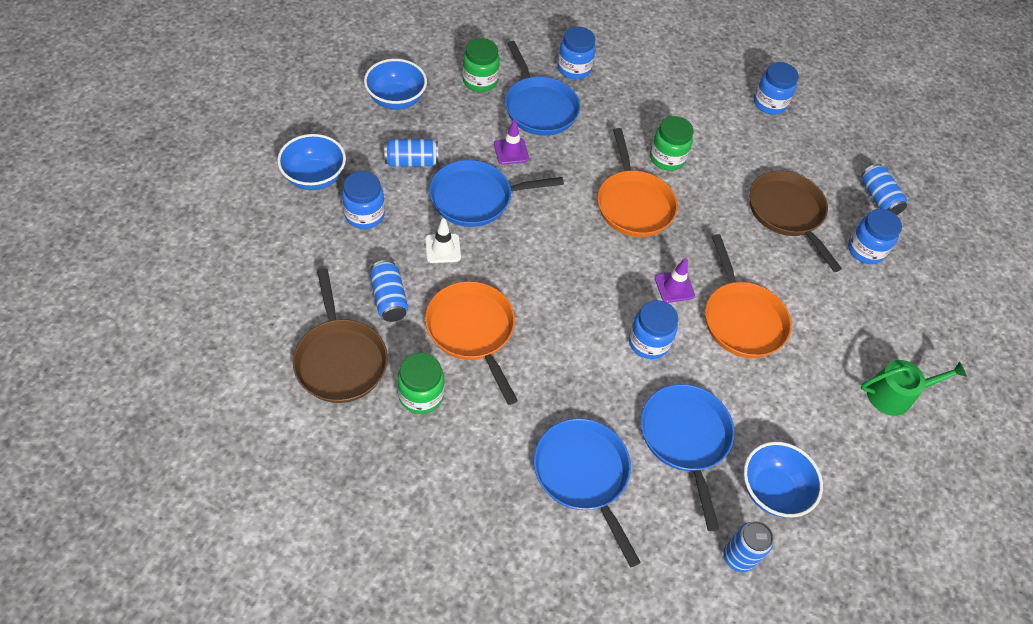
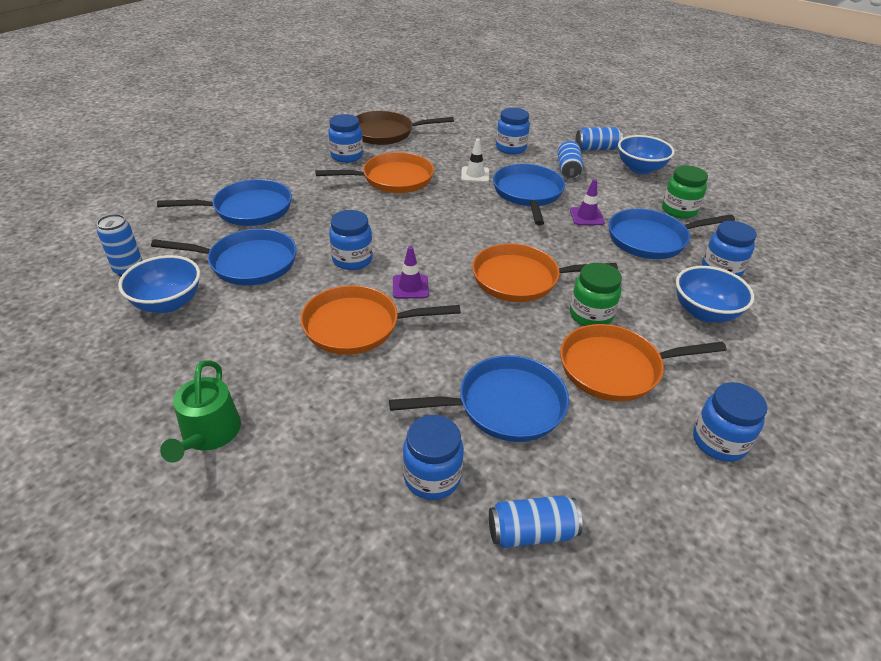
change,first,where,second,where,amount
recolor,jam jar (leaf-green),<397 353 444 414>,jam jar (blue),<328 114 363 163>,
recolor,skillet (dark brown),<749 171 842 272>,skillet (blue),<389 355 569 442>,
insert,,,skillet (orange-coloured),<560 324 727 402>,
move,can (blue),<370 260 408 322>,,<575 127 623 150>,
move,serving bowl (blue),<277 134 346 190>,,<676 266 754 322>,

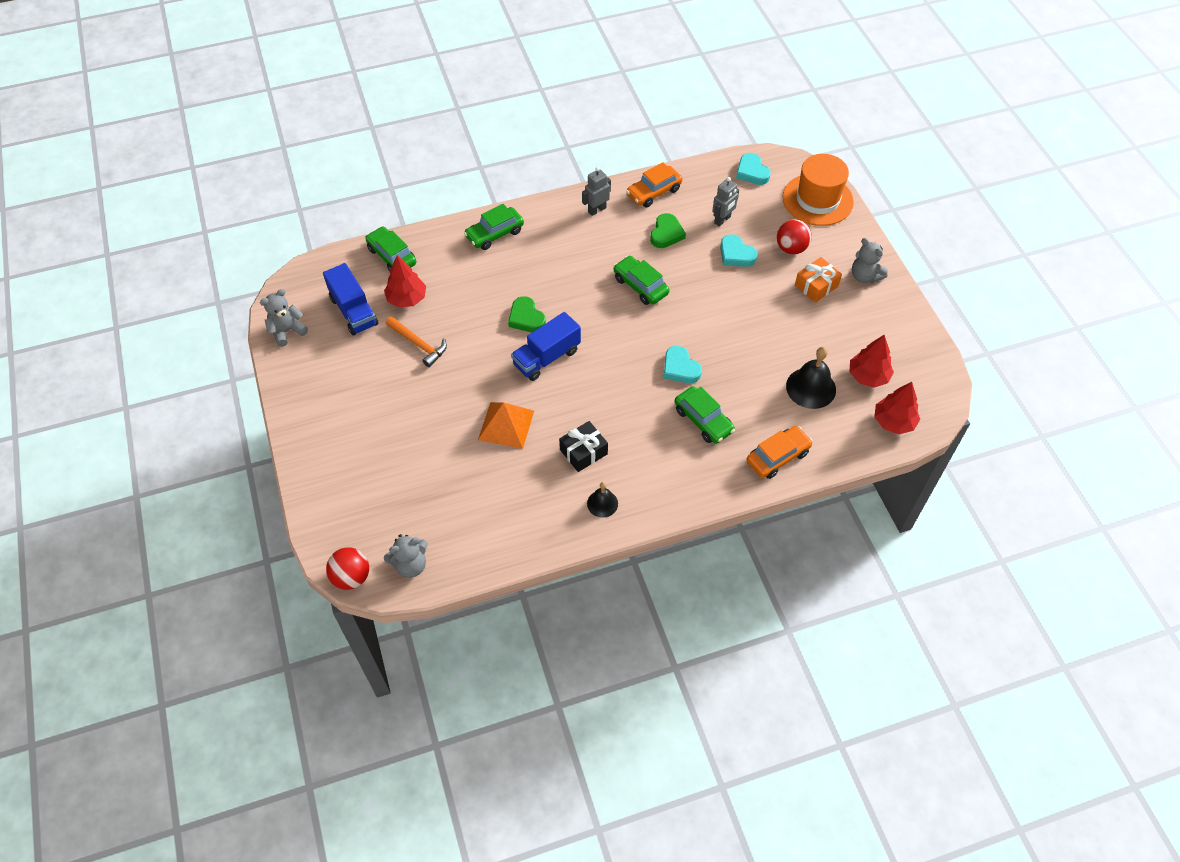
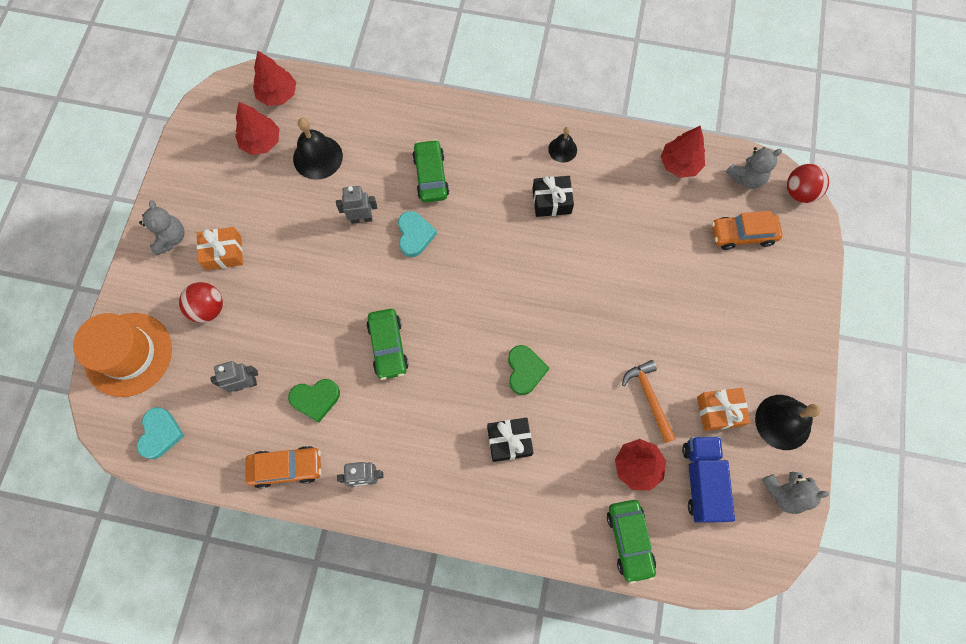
change,first,where,second,where,amount
rotate,heart shape (leaf-green),<650 213 686 248>,,<288 379 340 423>,150 degrees counterclockwise
insert,,,robot (ash-grey),<336 186 377 224>,
insert,,,present (jet-black),<487 418 534 462>,
insert,,,tree (red),<661 126 705 178>,
insert,,,present (orange-coloured),<697 388 751 431>,
move,toy car (orange-coloured),<746 426 813 479>,,<712 211 783 250>,
rotate,teddy bear (ash-grey),<384 534 428 578>,,<726 147 782 189>,150 degrees clockwise
insert,,,school bell (jet-black),<755 395 821 450>,
delete,toy car (leaf-green),<464 204 524 250>,,,
delete,solid pyramid (orange-coloured),<478 402 534 449>,,,
delete,toy truck (blue),<511 312 581 381>,,,
delete,heart shape (turquoise),<720 234 758 267>,,,

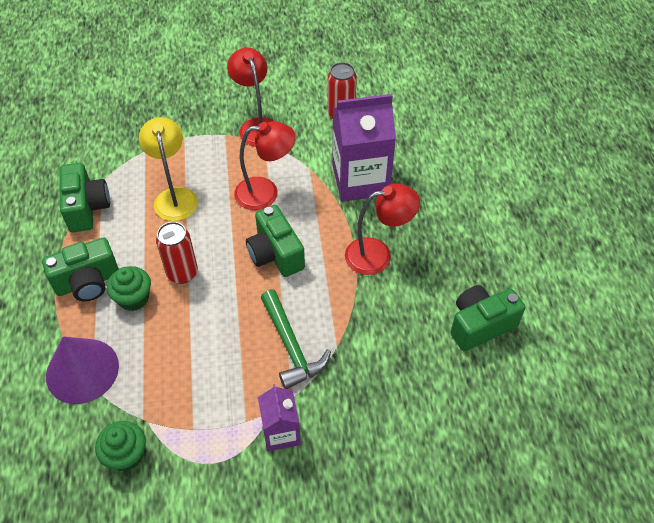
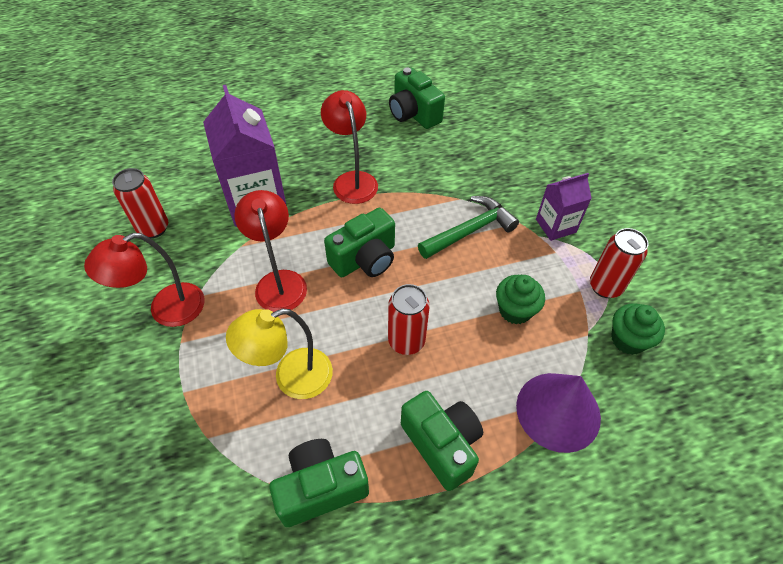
change,first,where,second,where,amount
move,fairy cake (leaf-green),<107 266 151 311>,,<496 275 545 324>,
insert,,,can (red),<590 228 648 298>,

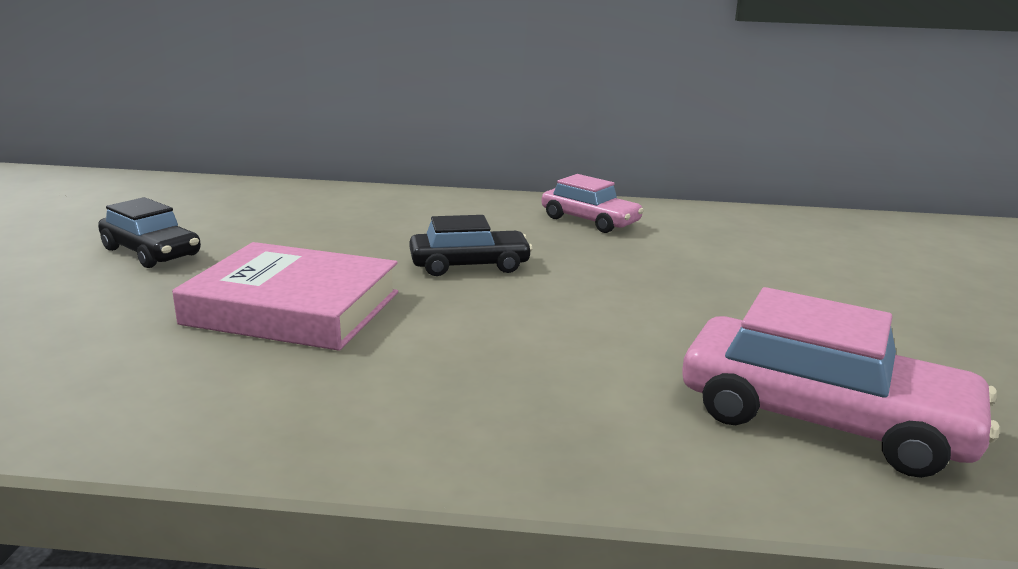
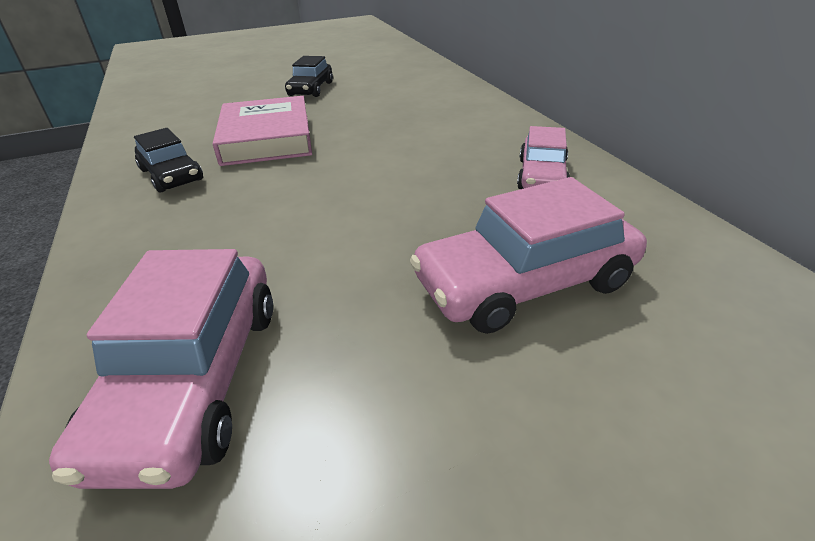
change,first,where,second,where,amount
move,toy car (jet-black),<409 215 533 276>,,<134 128 203 193>,
insert,,,toy car (pink),<410 177 647 334>,

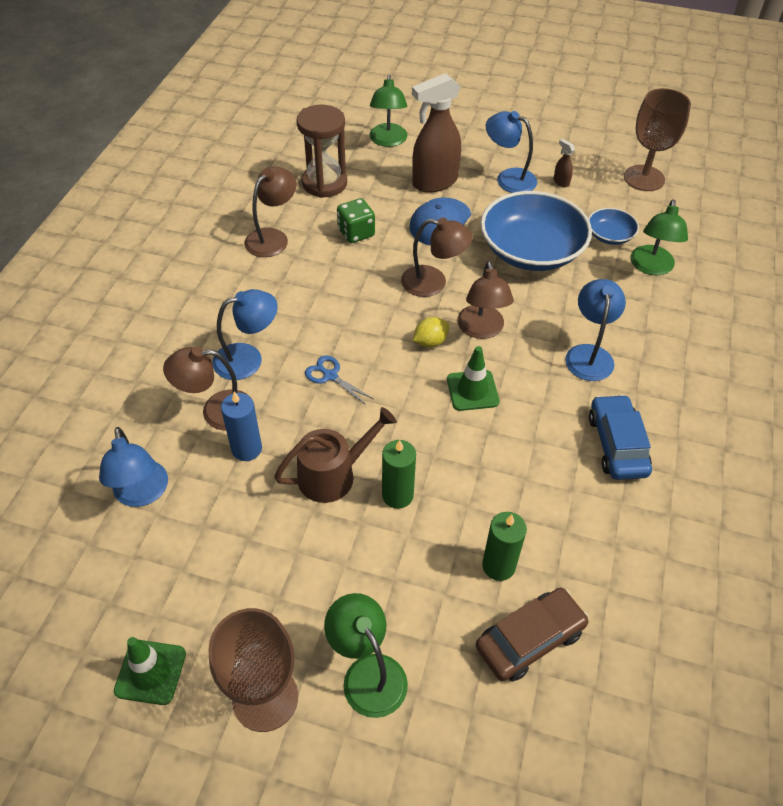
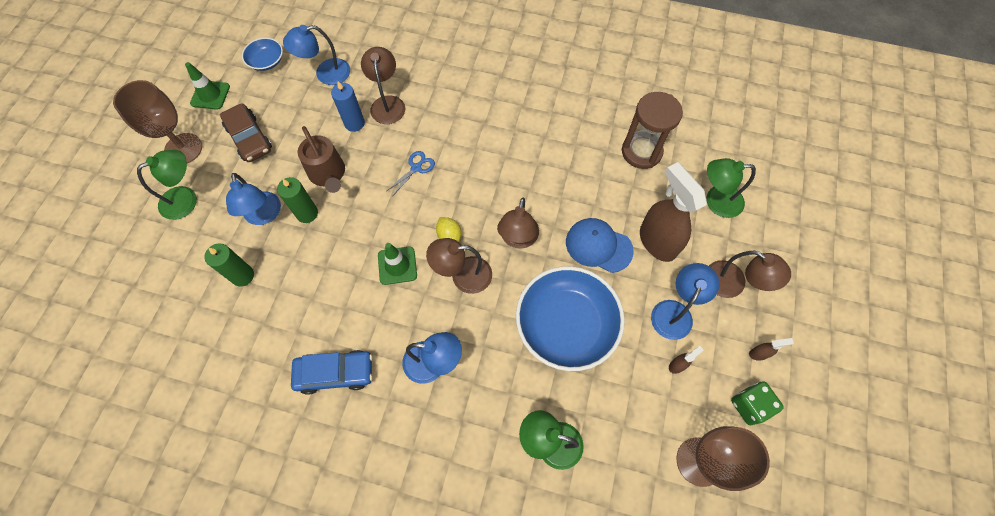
change,first,where,second,where,amount
move,toy car (dark brown),<476 588 589 681>,,<220 103 272 162>,
move,desk lamp (blue),<212 289 278 380>,,<226 173 281 225>,
move,serving bowl (blue),<588 208 639 245>,,<242 38 283 71>,
move,desk lamp (dark brown),<244 166 297 257>,,<709 251 791 298>,
move,die (leaf-green),<337 198 375 243>,,<731 381 784 425>,
insert,,,sprayer (dark brown),<749 338 794 361>,

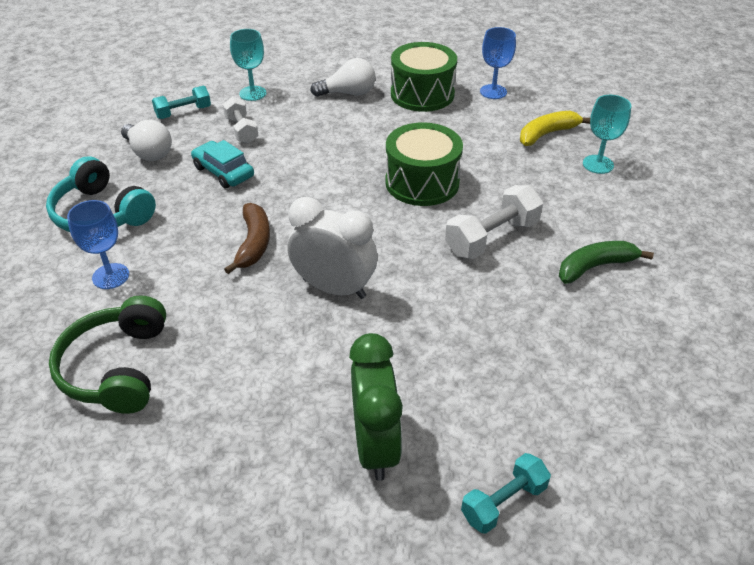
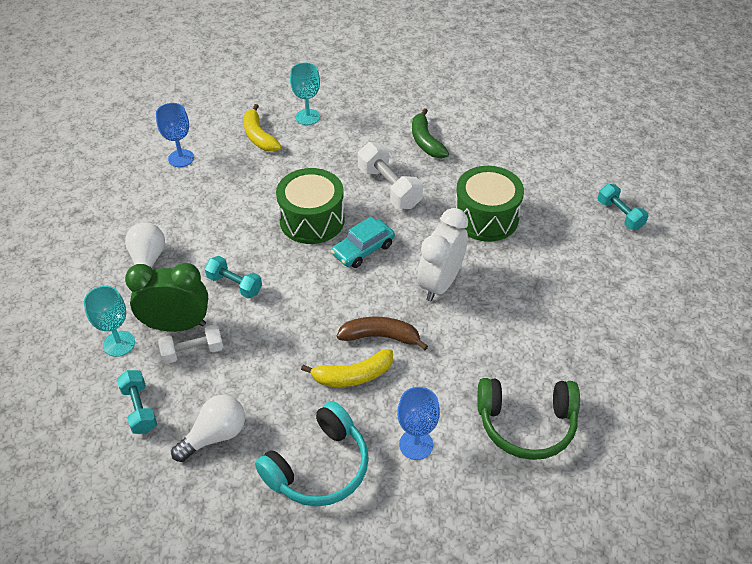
change,first,where,second,where,amount
move,alarm clock (leaf-green),<349 333 403 481>,,<125 263 208 332>,
insert,,,hand weight (turquoise),<204 256 262 298>,
insert,,,banana (yellow),<301 349 393 387>,
move,toy car (turquoise),<191 140 254 189>,,<331 217 395 268>,
move,snare drum (leaf-green),<391 42 457 112>,,<455 166 524 242>,

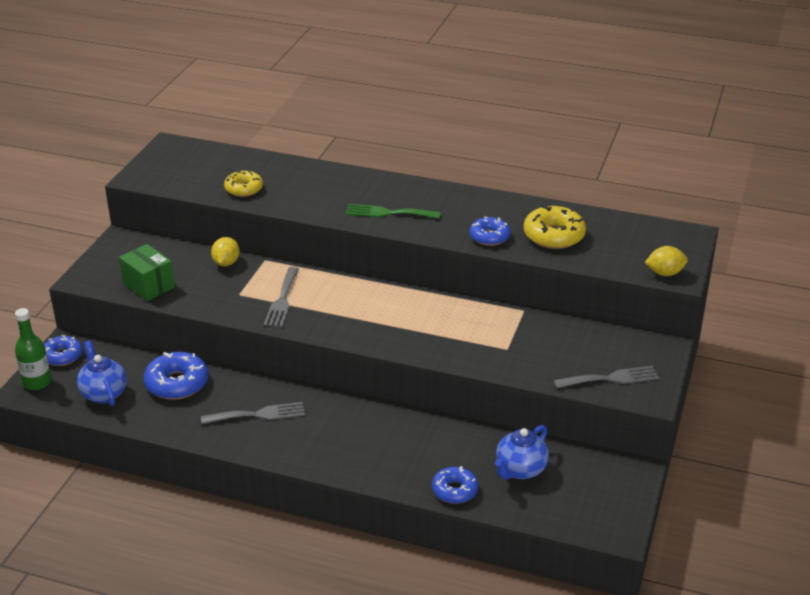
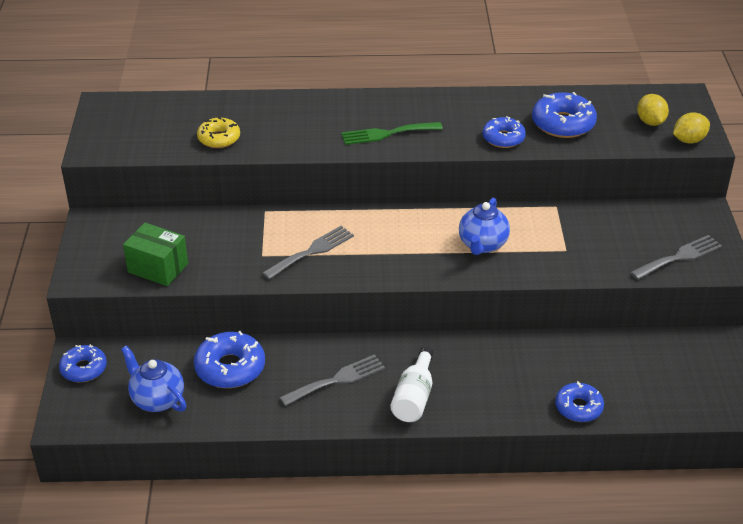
change,first,where,second,where,amount
rotate,table fork (ash-grey),<264 267 299 327>,,<262 226 354 279>,120 degrees counterclockwise
insert,,,flask (pure white),<390 346 434 422>,
move,tea pot (blue),<495 425 549 479>,,<459 198 510 255>,
recolor,donut (yellow),<523 205 586 249>,donut (blue),<532 92 597 138>,
move,citrus fruit (yellow),<211 237 240 266>,,<637 94 669 126>,
delete,flask (leaf-green),<15 308 51 390>,,,

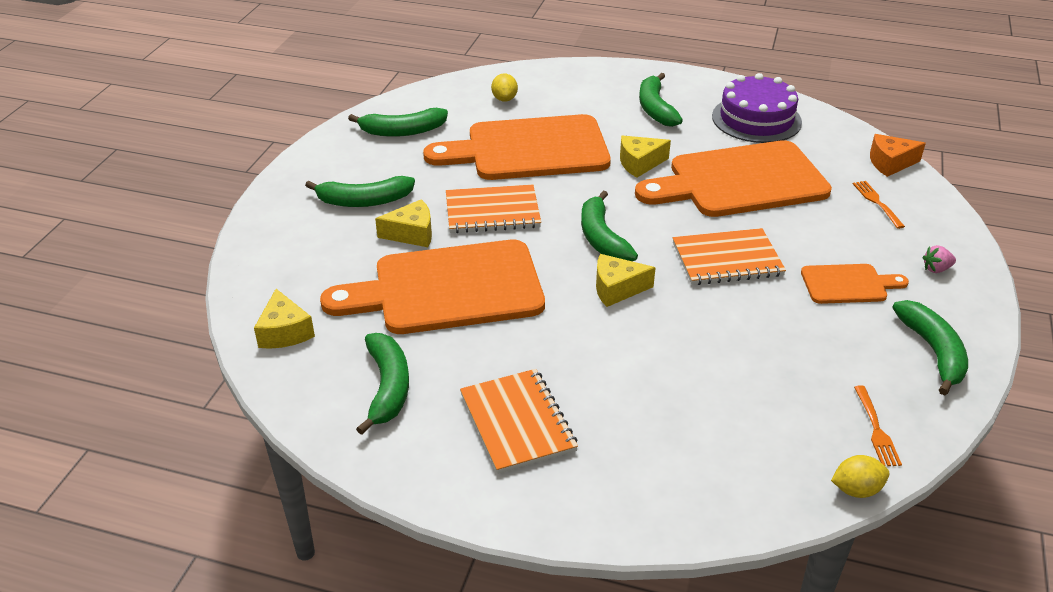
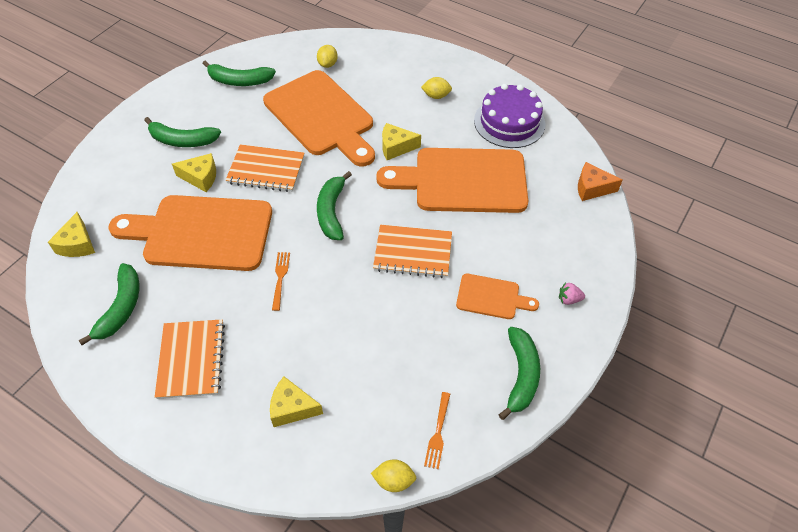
change,first,where,second,where,amount
rotate,bread board (orange-coloured),<423 114 611 180>,,<263 70 375 167>,135 degrees counterclockwise
move,cheese (yellow),<596 254 656 307>,,<270 377 323 427>,
move,table fork (orange-coloured),<853 181 905 229>,,<272 252 290 311>,
replace,banana (leaf-green),<639 73 683 127>,citrus fruit (yellow),<421 77 452 99>,

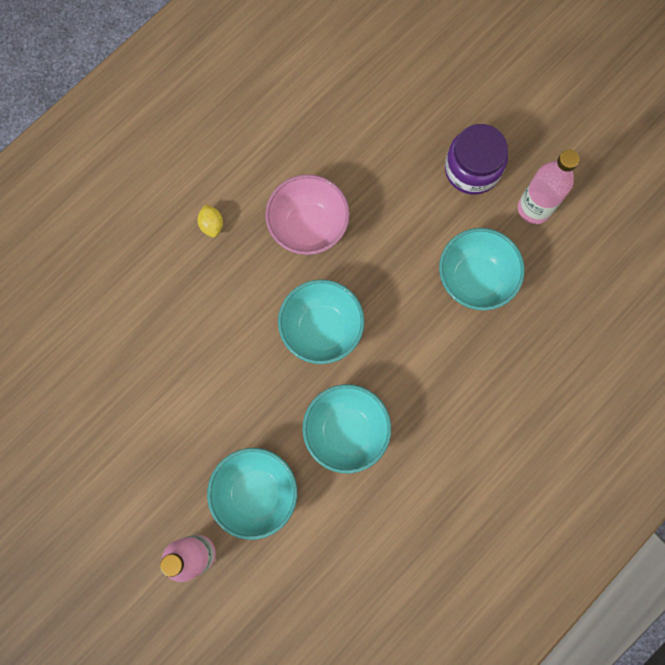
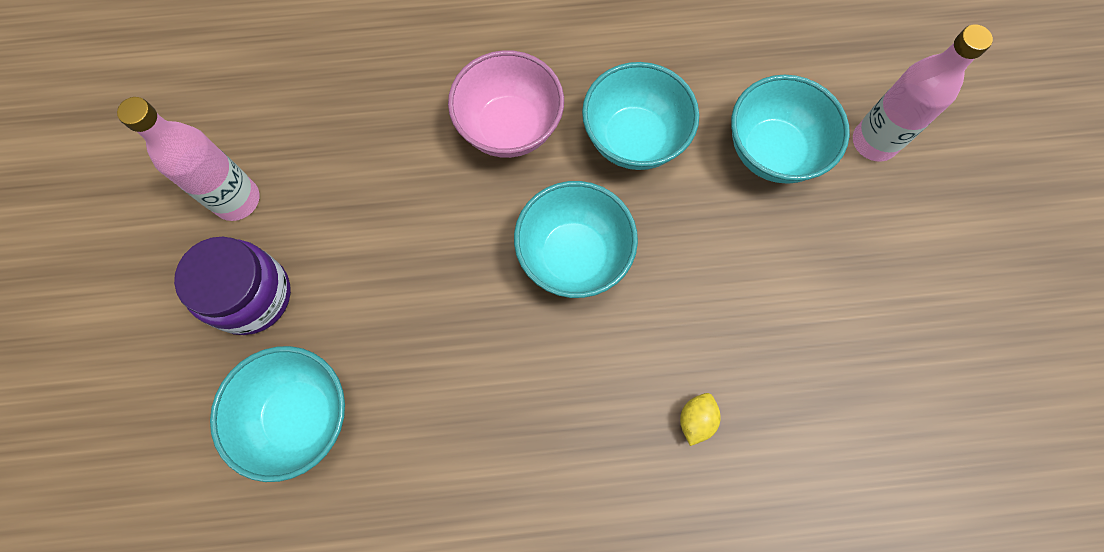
change,first,where,second,where,amount
move,serving bowl (turquoise),<439 228 525 310>,,<210 346 345 482>,
move,serving bowl (pink),<265 174 350 255>,,<448 50 564 158>,
move,citrus fruit (yellow),<197 204 223 238>,,<680 393 721 446>,

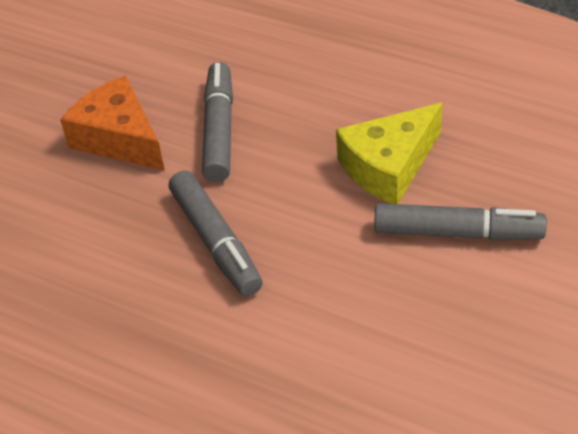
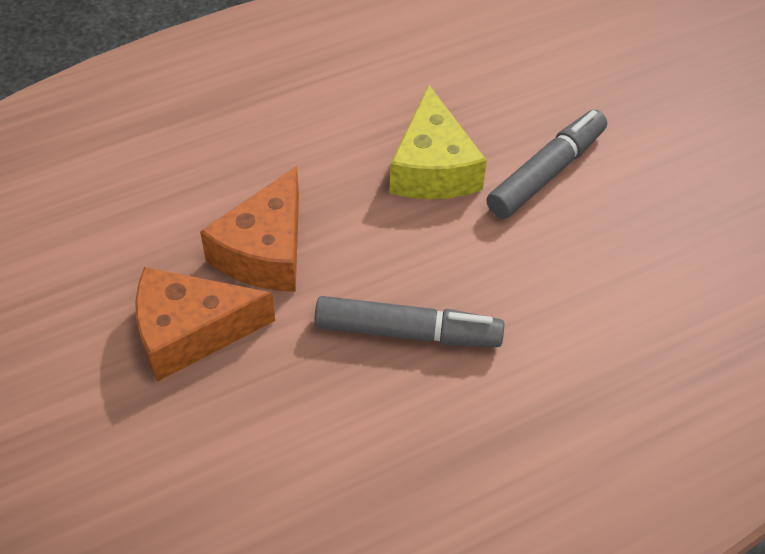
change,first,where,second,where,amount
replace,felt pen (ash-grey),<202 62 233 182>,cheese (orange-coloured),<200 166 299 292>,

